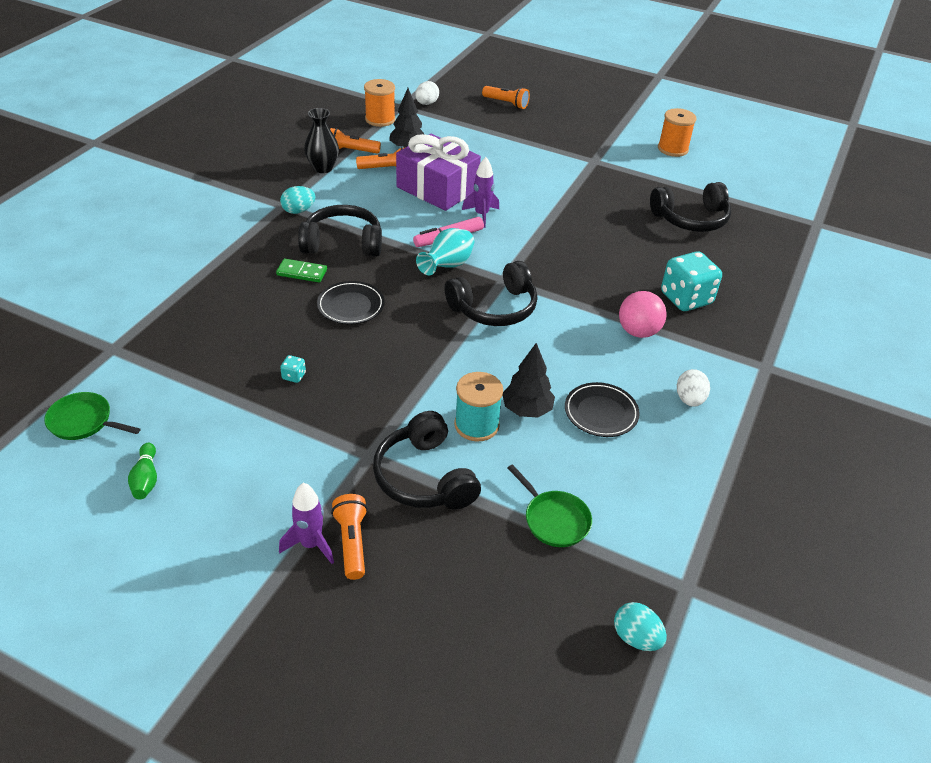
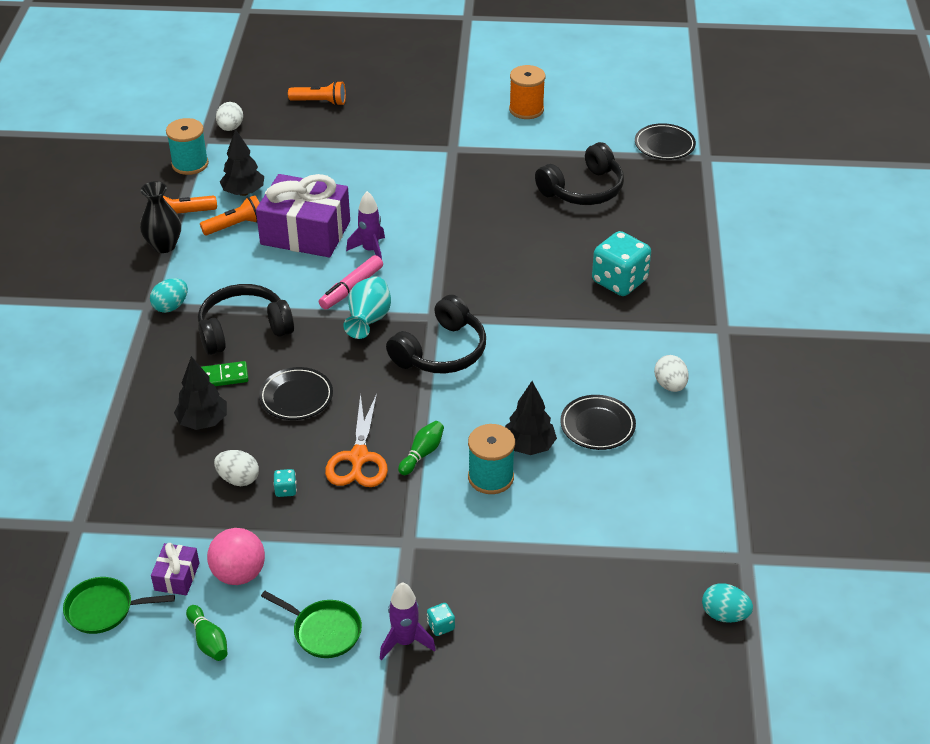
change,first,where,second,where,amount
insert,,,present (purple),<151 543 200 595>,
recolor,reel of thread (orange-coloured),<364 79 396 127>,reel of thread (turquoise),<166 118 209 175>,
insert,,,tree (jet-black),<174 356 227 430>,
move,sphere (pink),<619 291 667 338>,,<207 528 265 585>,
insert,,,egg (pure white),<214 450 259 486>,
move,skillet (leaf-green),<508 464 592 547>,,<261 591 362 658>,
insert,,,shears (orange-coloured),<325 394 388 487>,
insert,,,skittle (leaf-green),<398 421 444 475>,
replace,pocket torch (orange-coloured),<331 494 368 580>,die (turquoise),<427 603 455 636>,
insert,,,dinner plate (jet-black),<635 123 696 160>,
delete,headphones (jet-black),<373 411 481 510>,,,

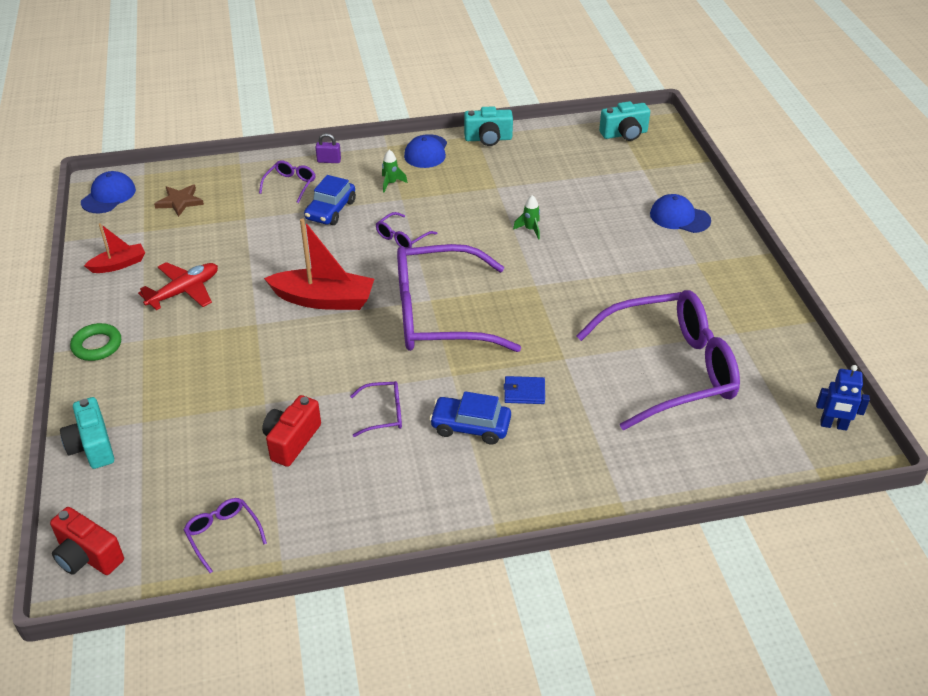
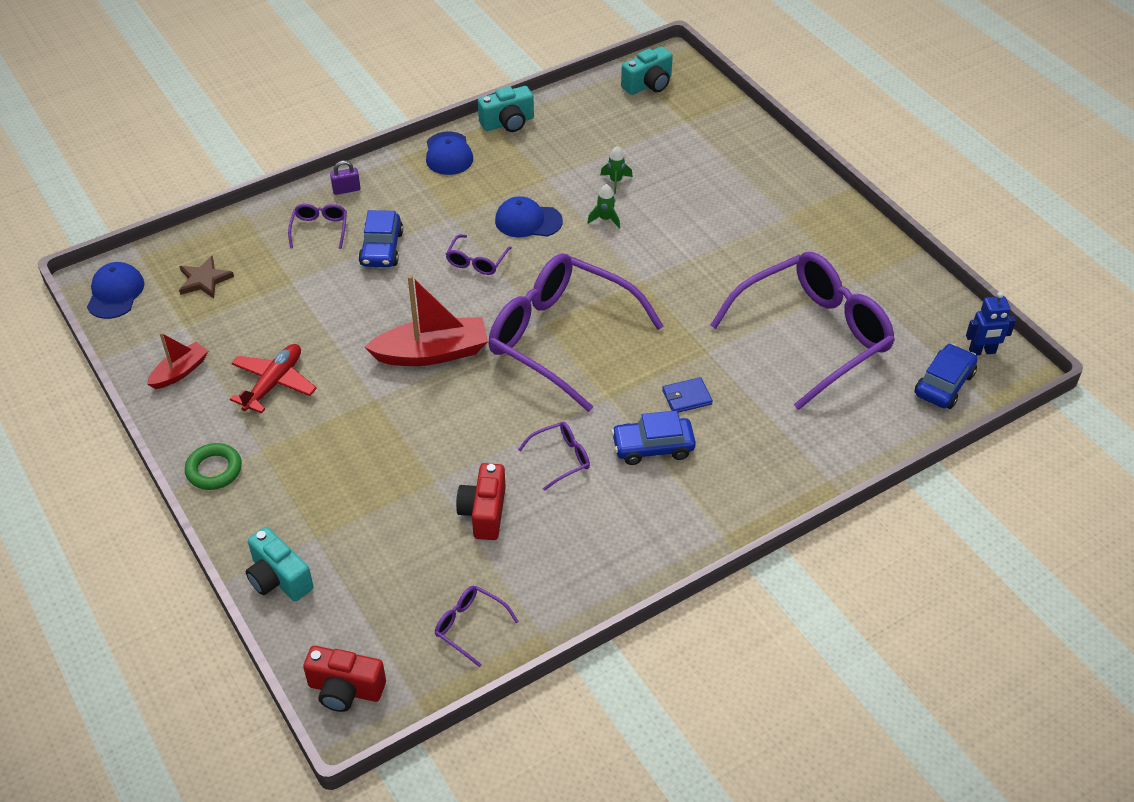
change,first,where,second,where,amount
rotate,eyeglasses (purple),<397 244 521 352>,,<488 253 664 412>,60 degrees clockwise
move,baseball cap (blue),<650 194 711 233>,,<495 196 563 237>,
move,rocket (leaf-green),<382 150 408 192>,,<600 146 633 194>,
insert,,,toy car (blue),<914 344 978 409>,

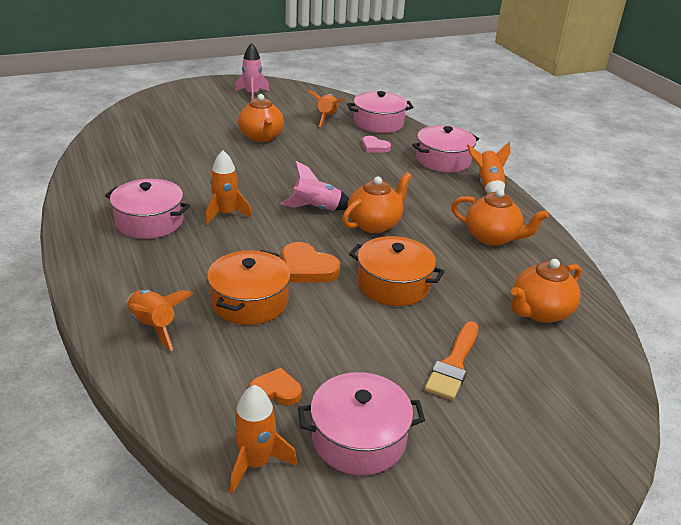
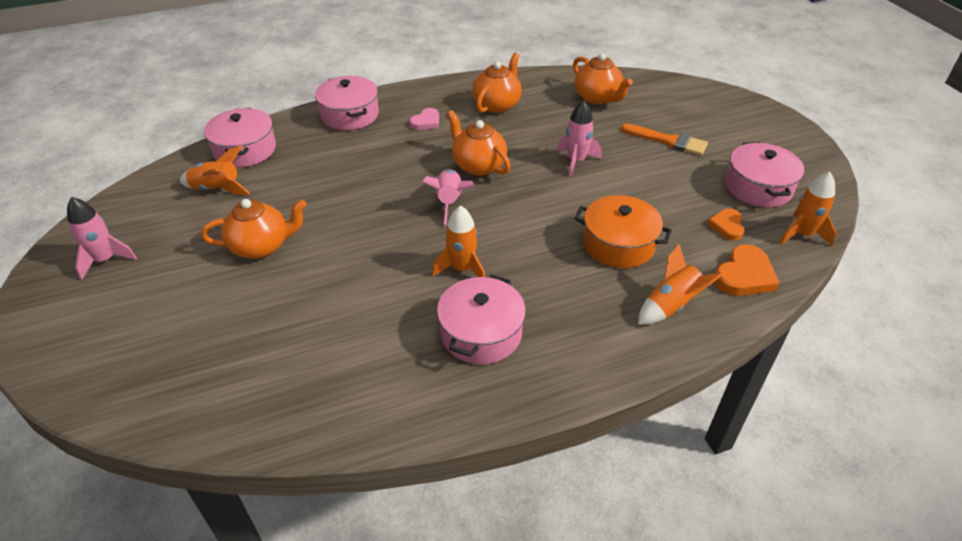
change,first,where,second,where,amount
move,heart shape (pink),<362 136 391 153>,,<410 108 439 130>,
replace,cooking pot (orange-coloured),<349 236 445 306>,rocket (pink),<557 100 602 177>,
move,heart shape (orange-coloured),<282 242 340 282>,,<714 244 780 296>,
delete,rocket (orange-coloured),<467 142 511 193>,,,

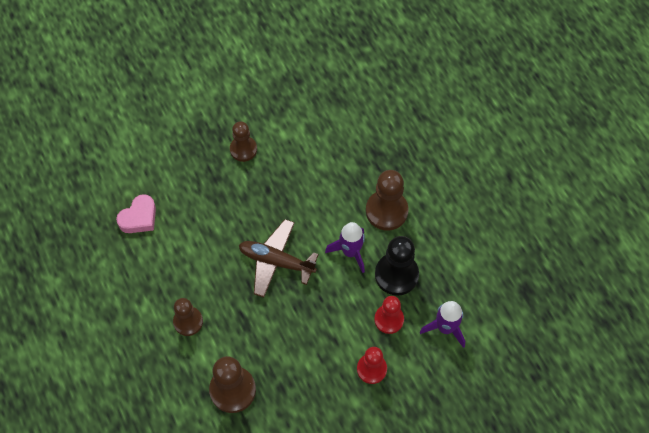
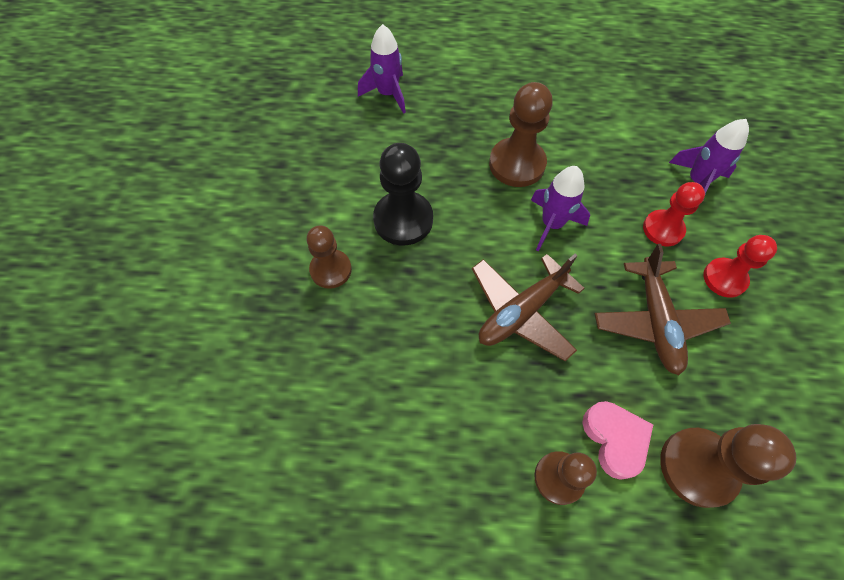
change,first,where,second,where,amount
insert,,,rocket (purple),<358 24 406 114>,
move,chess pawn (jet-black),<375 236 419 296>,,<373 143 433 246>,
move,heart shape (pink),<116 194 156 233>,,<582 401 653 480>,
insert,,,toy plane (dark brown),<595 244 731 375>,

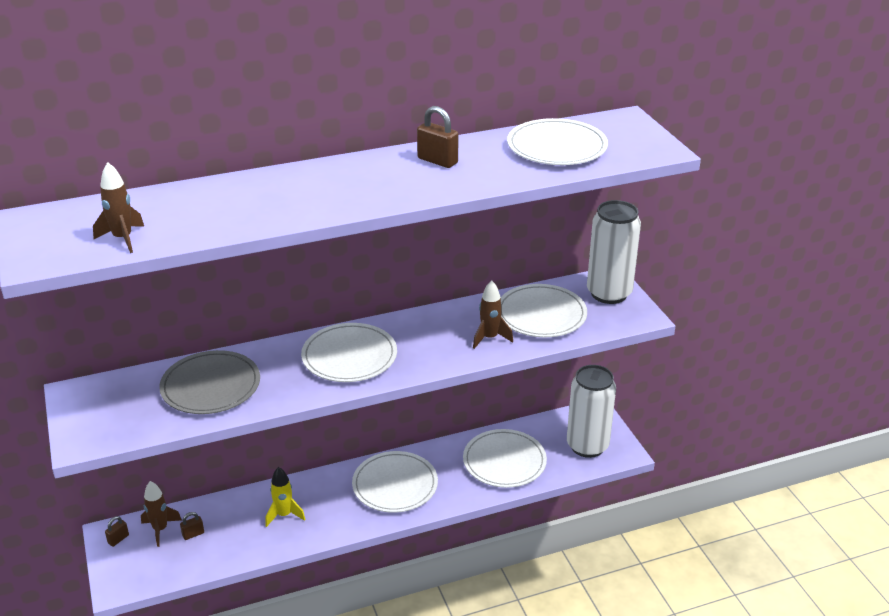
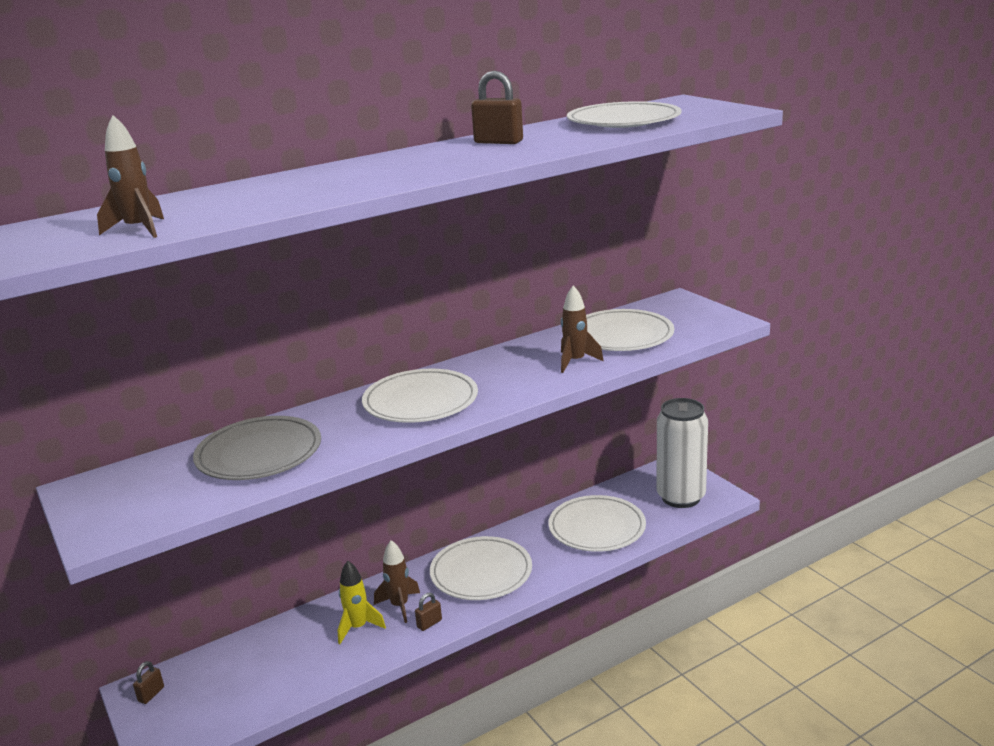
change,first,where,second,where,amount
move,rocket (dark brown),<141 481 182 547>,,<374 540 420 623>,
move,padlock (dark brown),<180 512 204 540>,,<415 593 442 631>,
delete,can (pure white),<587 200 641 304>,,,

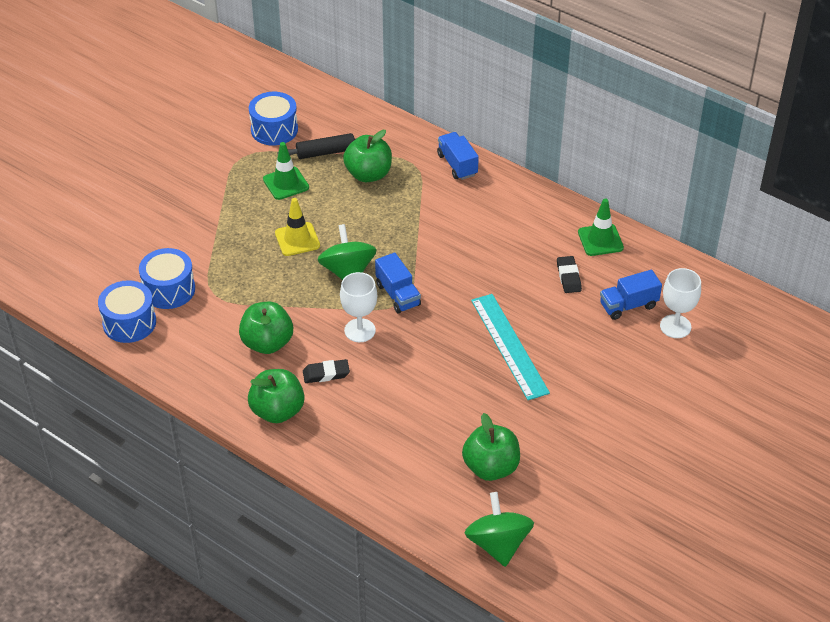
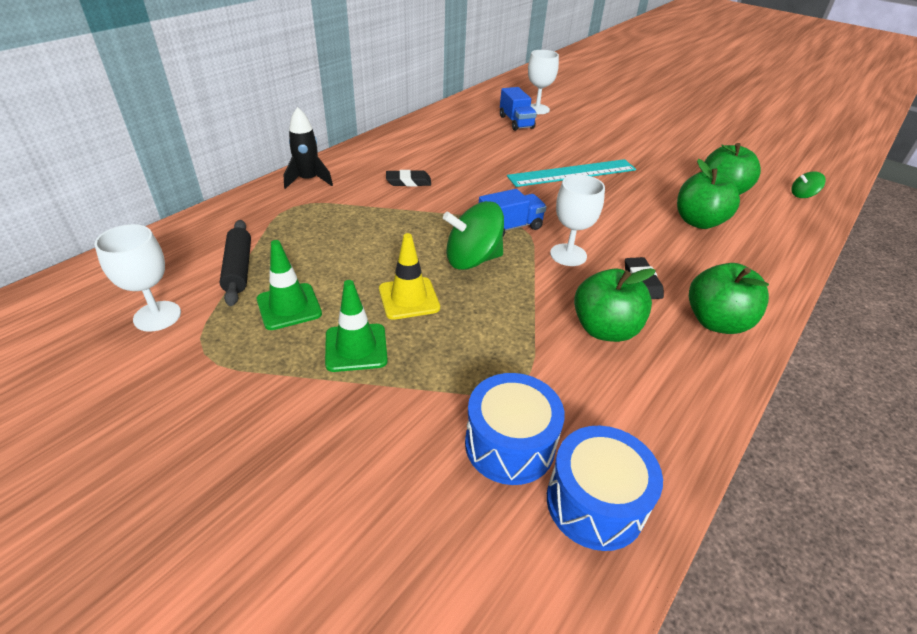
change,first,where,second,where,amount
replace,snare drum (blue),<249 92 298 146>,goblet (pure white),<94 224 181 332>,
replace,toy truck (blue),<437 132 479 180>,rocket (jet-black),<284 107 333 189>,
move,traffic cone (leaf-green),<578 199 624 256>,,<325 280 388 372>,
move,eraser (jet-black),<557 256 582 293>,,<386 170 431 187>,
move,apple fruit (leaf-green),<343 130 392 182>,,<677 159 740 229>,
resize,spinning top (leaf-green),<465 492 534 567>,,<791 171 826 198>,x0.50

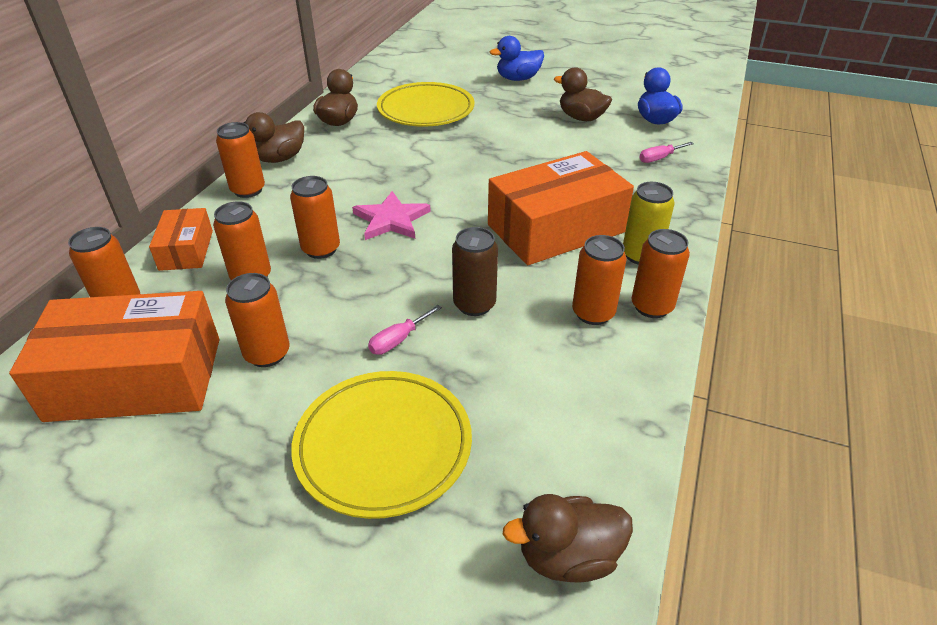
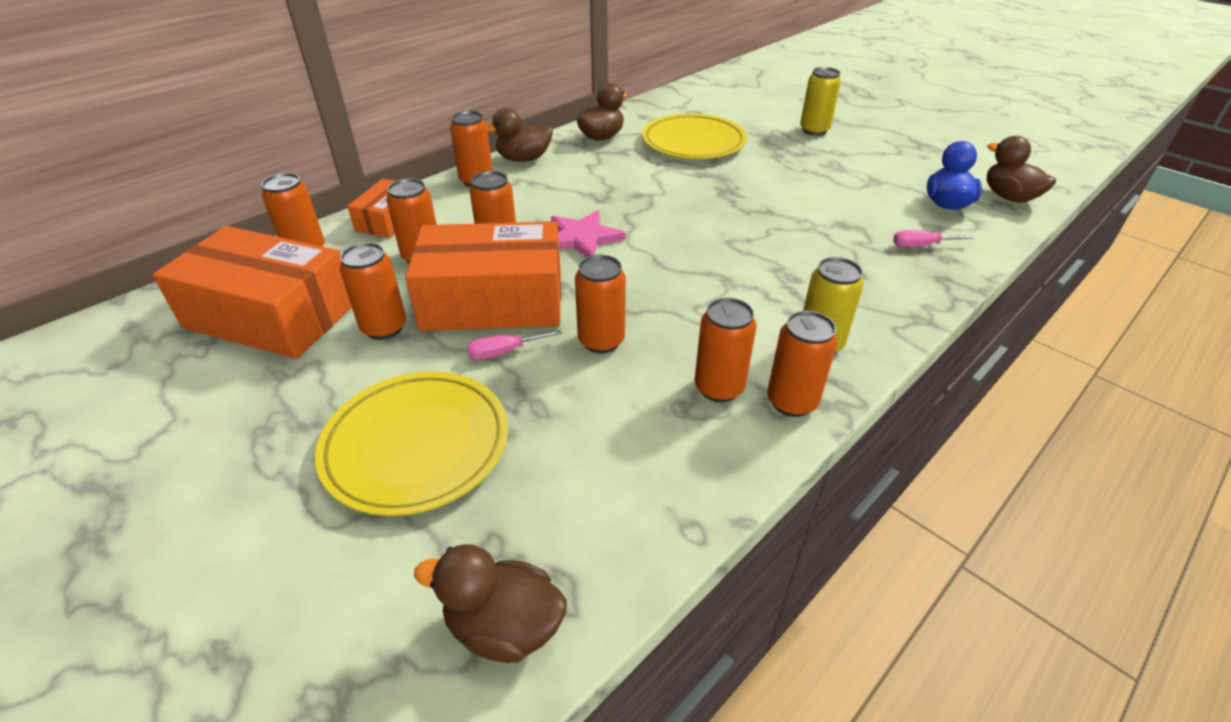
change,first,where,second,where,amount
move,parcel (orange-coloured),<488 151 634 265>,,<405 221 561 331>,
recolor,can (dark brown),<452 227 498 316>,can (orange-coloured),<575 255 626 353>,
replace,duck (blue),<490 36 544 81>,can (yellow),<800 67 841 136>,
move,duck (dark brown),<554 67 612 121>,,<987 136 1056 203>,

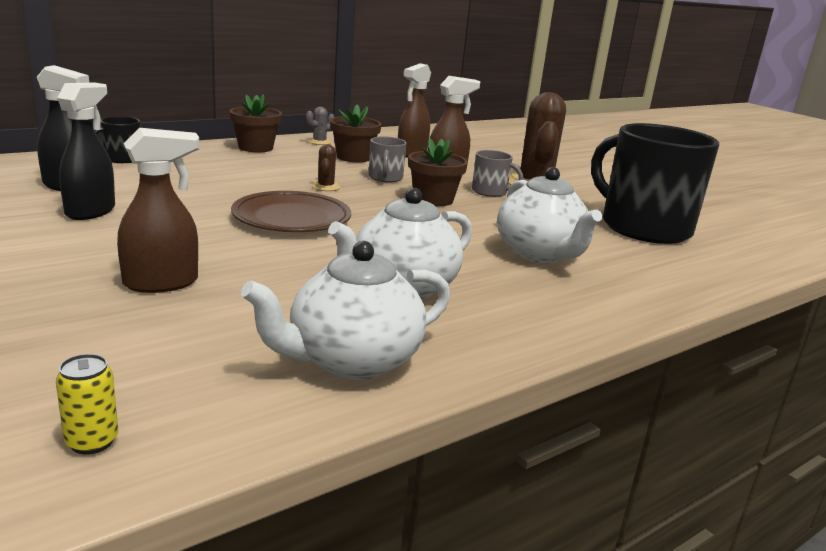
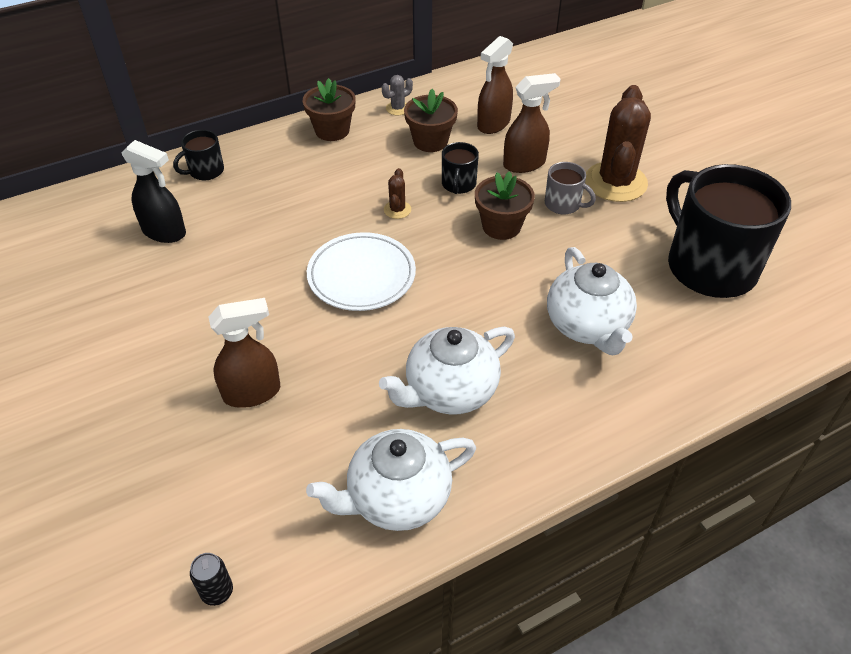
change,first,where,second,where,amount
recolor,can (yellow),<56 354 118 454>,can (jet-black),<190 553 233 606>,
recolor,dinner plate (dark brown),<231 191 351 232>,dinner plate (pure white),<307 232 416 311>,
recolor,coffee mug (ash-grey),<369 136 407 182>,coffee mug (jet-black),<442 142 479 194>,
delete,sprayer (jet-black),<57 82 115 220>,,,

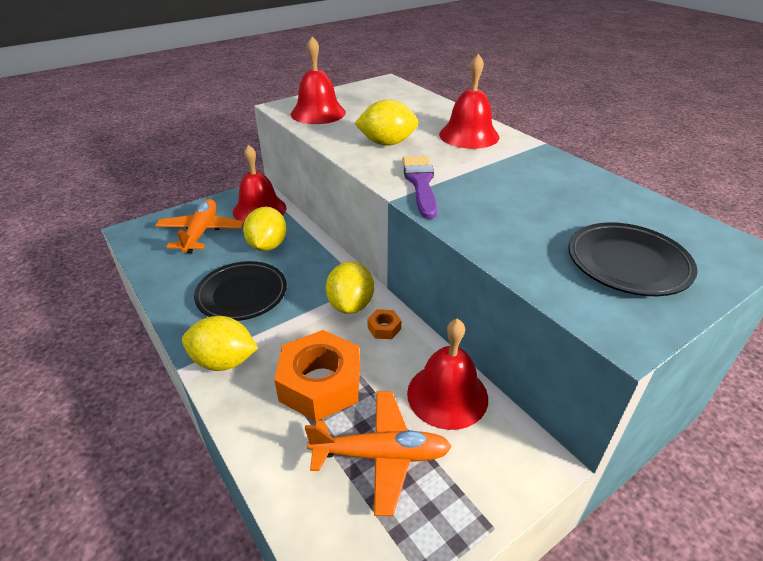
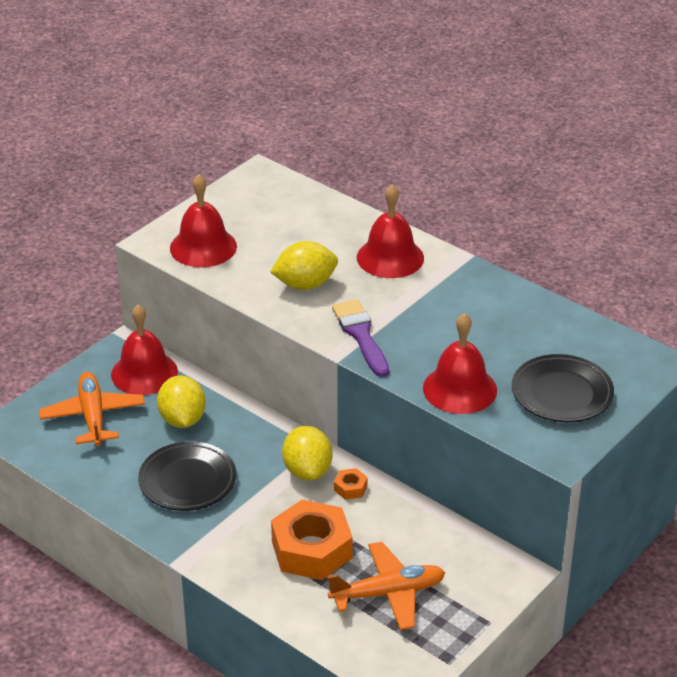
change,first,where,second,where,amount
move,school bell (red),<407 318 488 430>,,<423 313 497 414>,
delete,citrus fruit (yellow),<182 316 258 371>,,,

